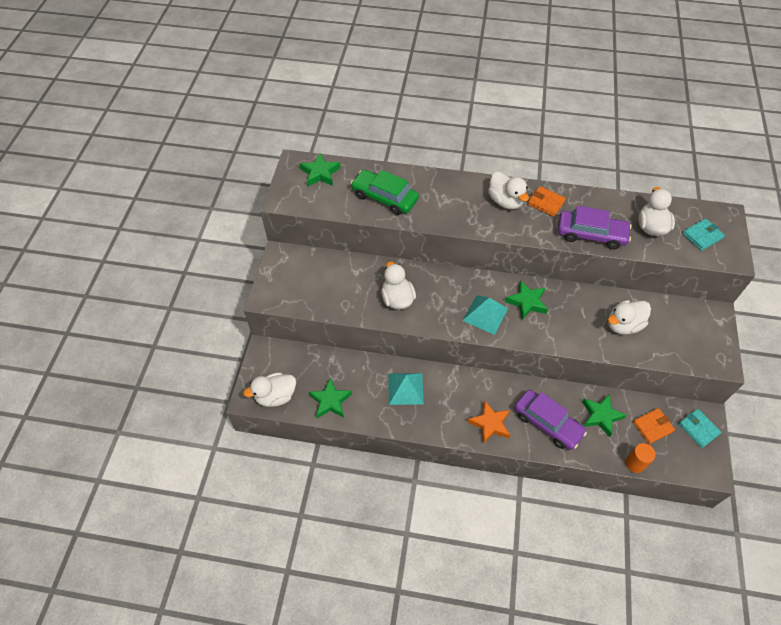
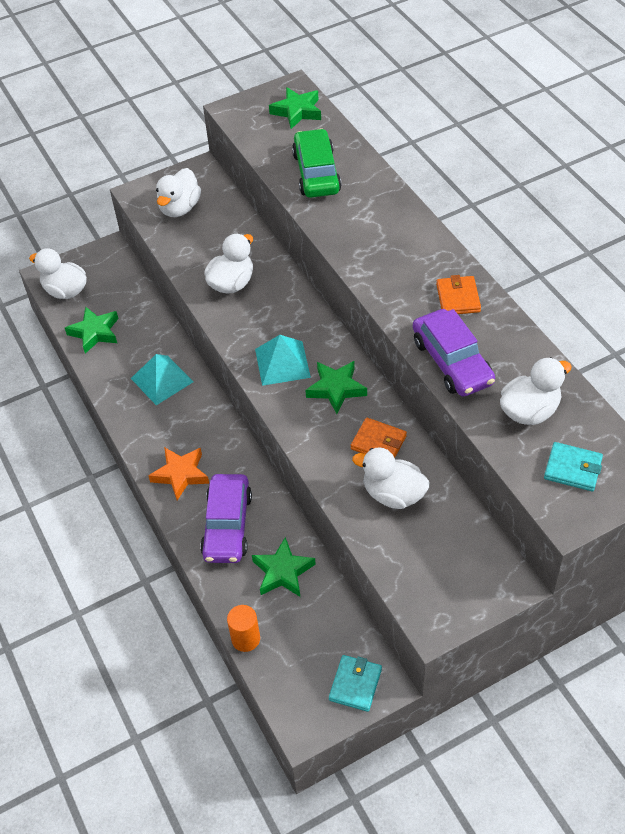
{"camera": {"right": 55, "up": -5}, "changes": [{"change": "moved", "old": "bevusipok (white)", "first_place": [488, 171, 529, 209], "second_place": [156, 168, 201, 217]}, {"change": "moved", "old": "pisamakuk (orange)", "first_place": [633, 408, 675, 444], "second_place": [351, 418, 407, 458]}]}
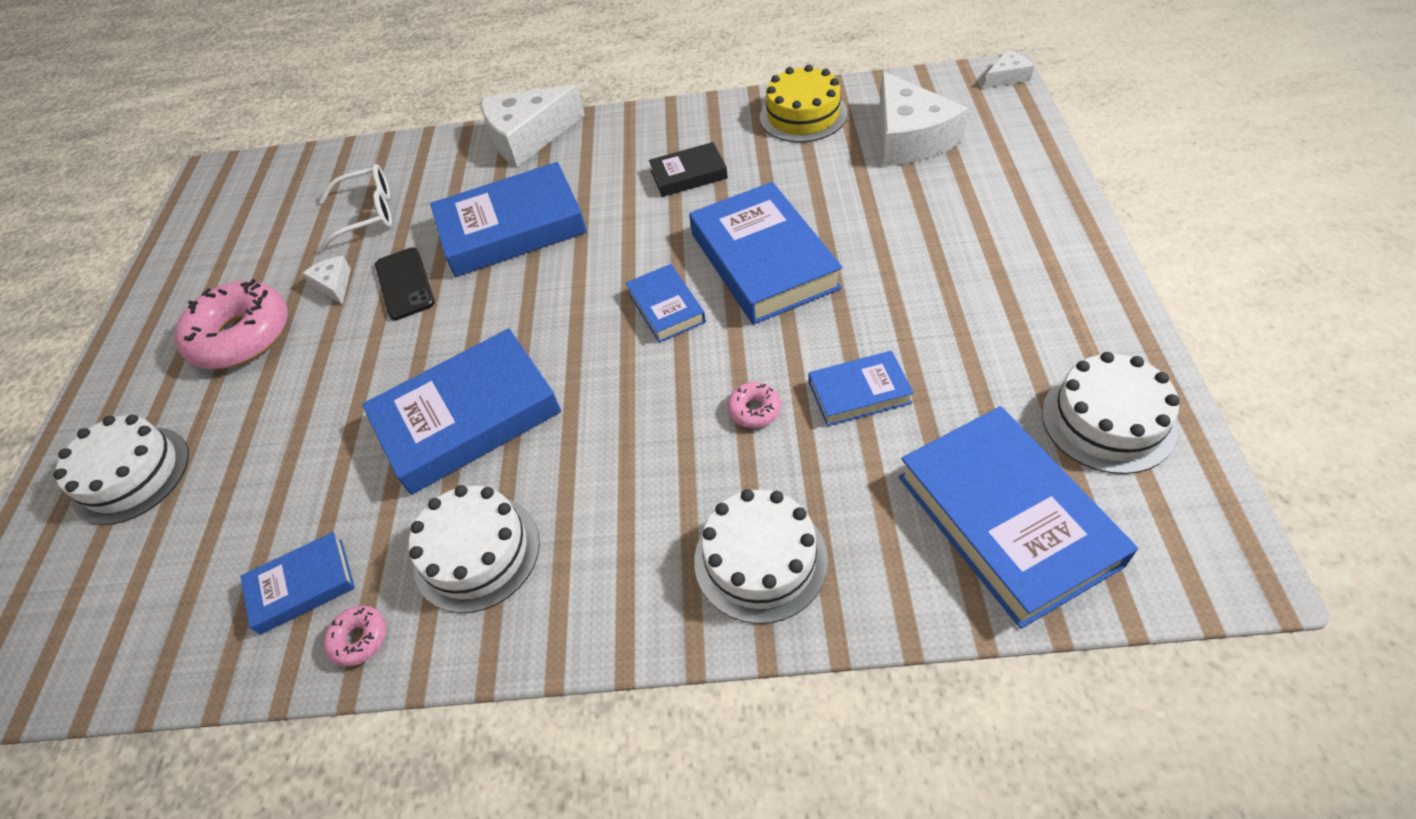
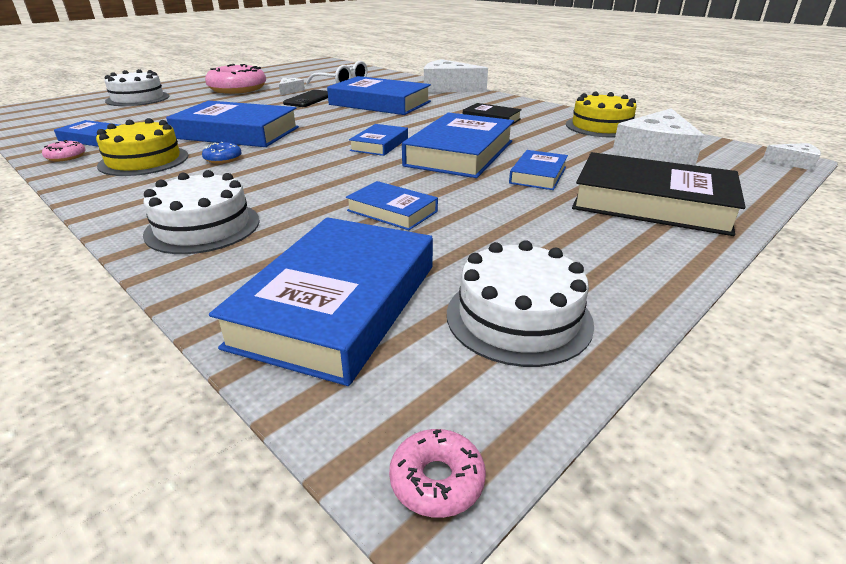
{"camera": {"right": 40, "up": -20}, "changes": [{"change": "recoloured", "old": "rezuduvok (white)", "new": "rezuduvok (yellow)", "first_place": [409, 485, 540, 613], "second_place": [96, 118, 188, 176]}, {"change": "added", "new": "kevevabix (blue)", "second_place": [202, 142, 242, 163]}, {"change": "moved", "old": "kevevabix (pink)", "first_place": [727, 382, 781, 428], "second_place": [389, 429, 486, 518]}, {"change": "added", "new": "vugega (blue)", "second_place": [509, 150, 568, 190]}, {"change": "added", "new": "vugega (black)", "second_place": [572, 152, 746, 236]}]}
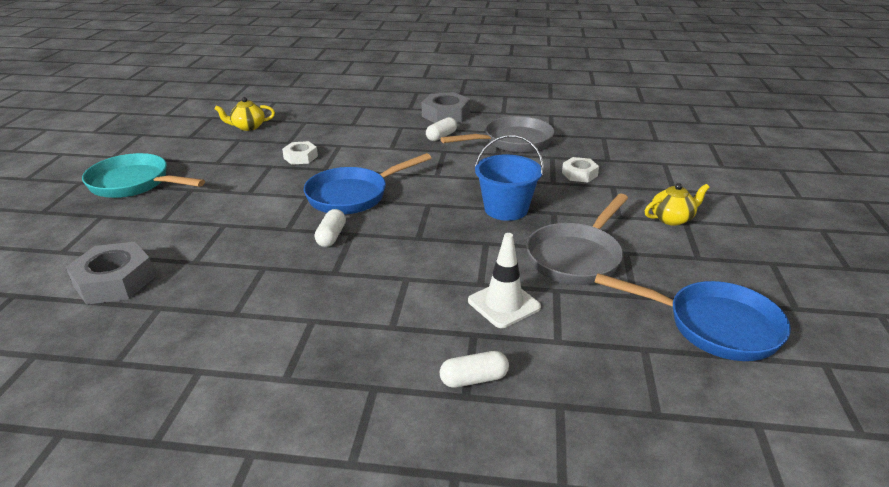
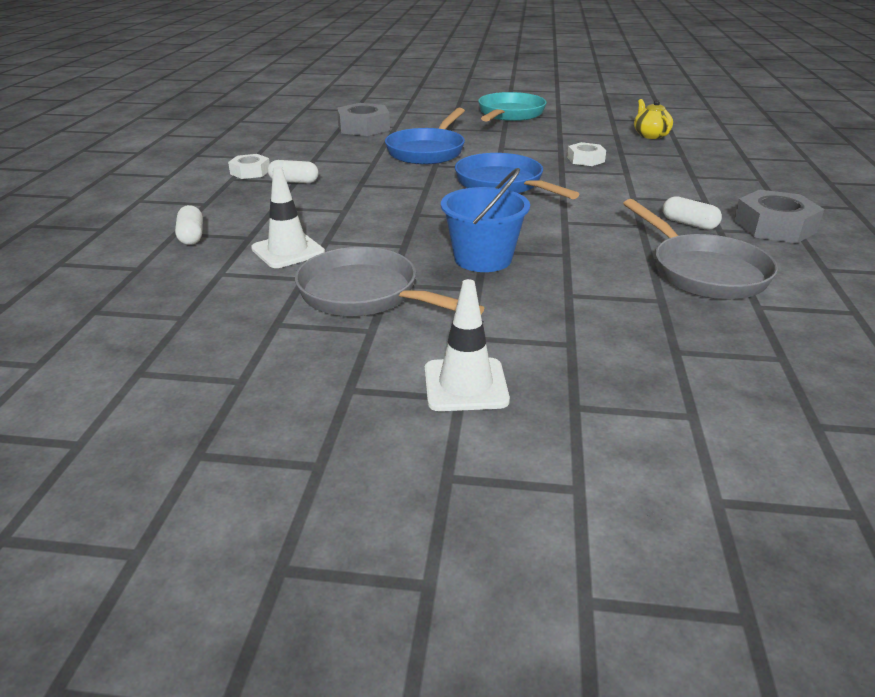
{"camera": {"right": 90, "up": 0}, "changes": [{"change": "moved", "old": "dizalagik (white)", "first_place": [562, 157, 599, 182], "second_place": [228, 154, 270, 179]}, {"change": "moved", "old": "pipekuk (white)", "first_place": [315, 209, 346, 247], "second_place": [268, 160, 319, 183]}, {"change": "moved", "old": "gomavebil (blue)", "first_place": [594, 273, 791, 361], "second_place": [385, 108, 465, 164]}, {"change": "replaced", "old": "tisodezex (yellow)", "new": "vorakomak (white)", "first_place": [645, 183, 710, 226], "second_place": [425, 279, 510, 411]}]}
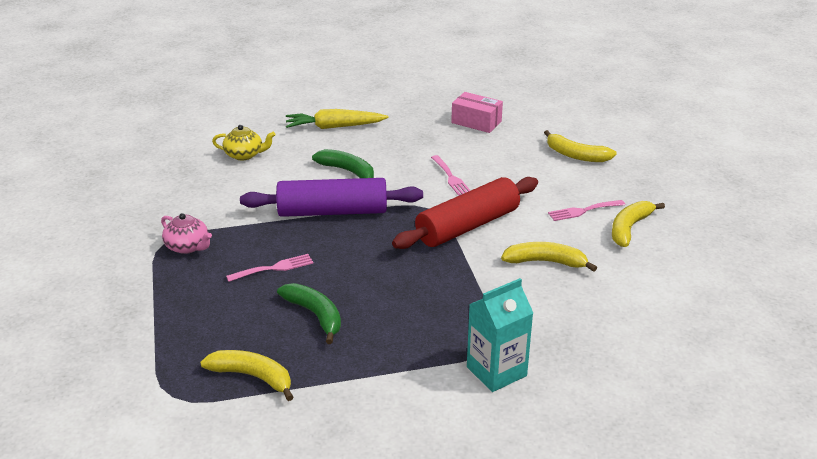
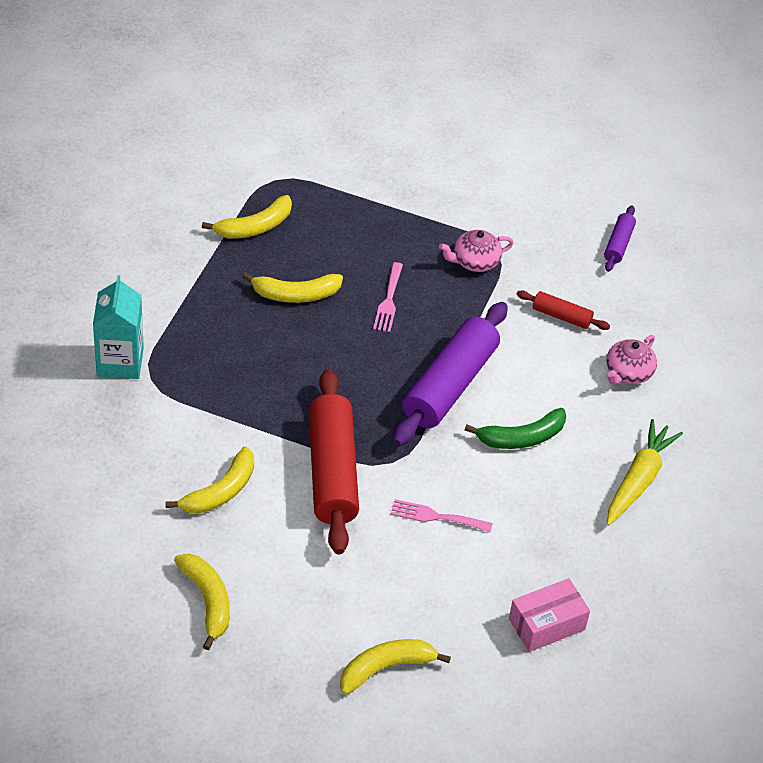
{"camera": {"right": 120, "up": 15}, "changes": [{"change": "recoloured", "old": "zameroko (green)", "new": "zameroko (yellow)", "first_place": [277, 283, 341, 344], "second_place": [242, 272, 343, 303]}, {"change": "added", "new": "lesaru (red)", "second_place": [516, 290, 610, 330]}, {"change": "added", "new": "lesaru (purple)", "second_place": [604, 205, 636, 272]}, {"change": "recoloured", "old": "tisodezex (yellow)", "new": "tisodezex (pink)", "first_place": [212, 125, 276, 161], "second_place": [606, 335, 657, 385]}, {"change": "removed", "old": "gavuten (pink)", "first_place": [548, 200, 625, 221]}]}
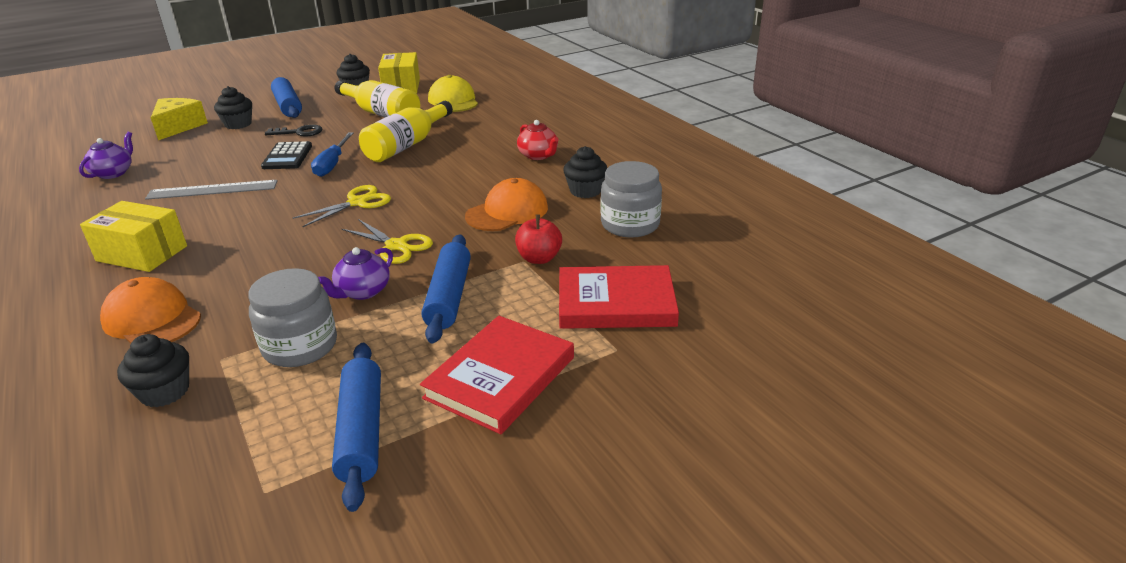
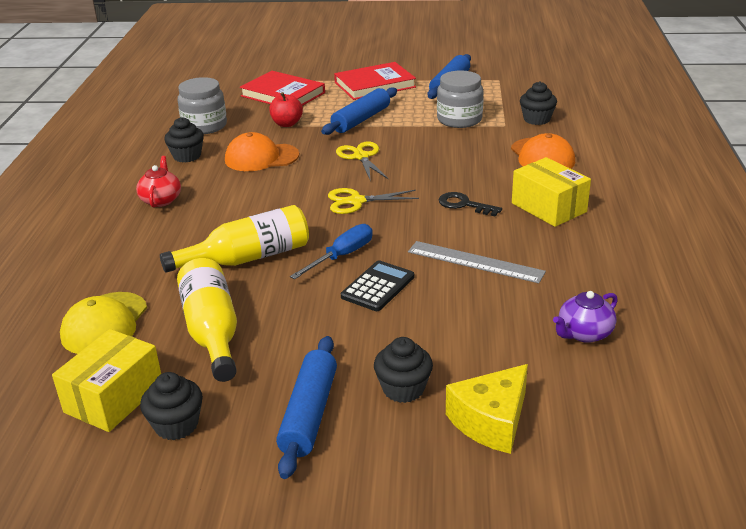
{"camera": {"right": -145, "up": 0}, "changes": [{"change": "moved", "old": "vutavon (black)", "first_place": [265, 124, 322, 137], "second_place": [439, 192, 502, 216]}, {"change": "removed", "old": "tisodezex (purple)", "first_place": [318, 247, 393, 300]}]}
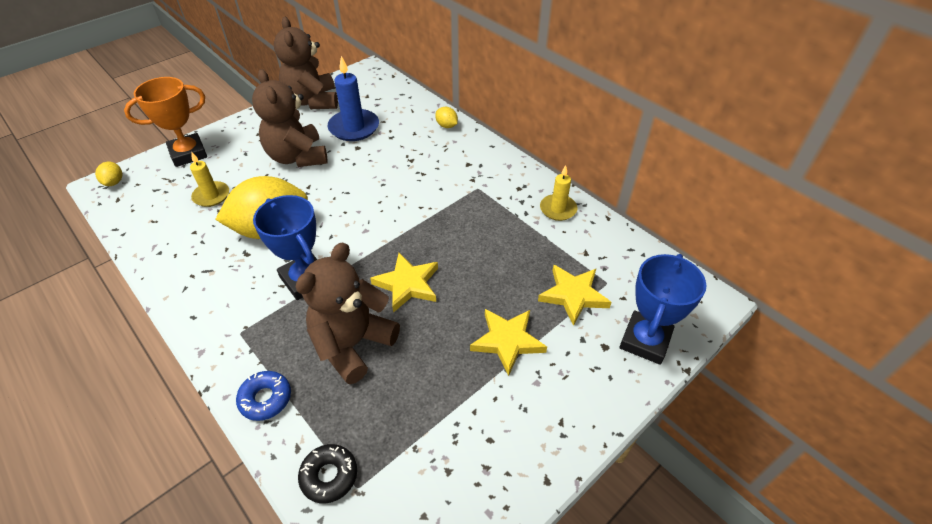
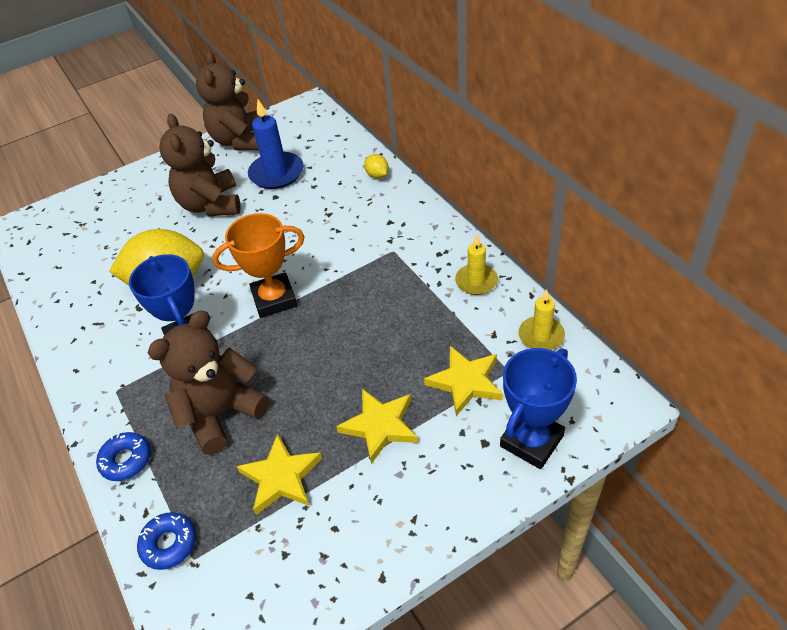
{"camera": {"right": 15, "up": 0}, "changes": [{"change": "recoloured", "old": "kevevabix (black)", "new": "kevevabix (blue)", "first_place": [298, 444, 357, 503], "second_place": [137, 512, 196, 570]}, {"change": "moved", "old": "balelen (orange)", "first_place": [124, 77, 207, 167], "second_place": [212, 213, 305, 318]}, {"change": "moved", "old": "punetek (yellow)", "first_place": [370, 253, 438, 313], "second_place": [237, 433, 322, 515]}, {"change": "moved", "old": "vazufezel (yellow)", "first_place": [190, 152, 229, 207], "second_place": [518, 289, 565, 350]}, {"change": "removed", "old": "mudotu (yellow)", "first_place": [95, 162, 122, 186]}]}
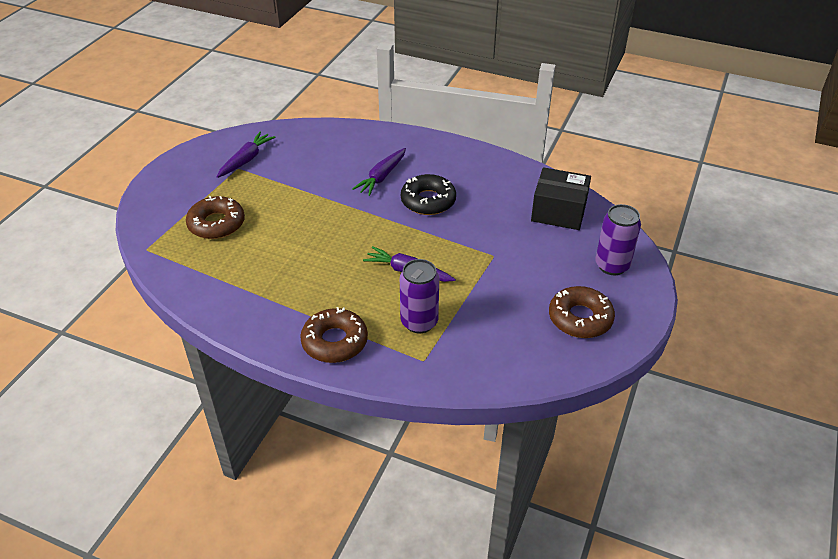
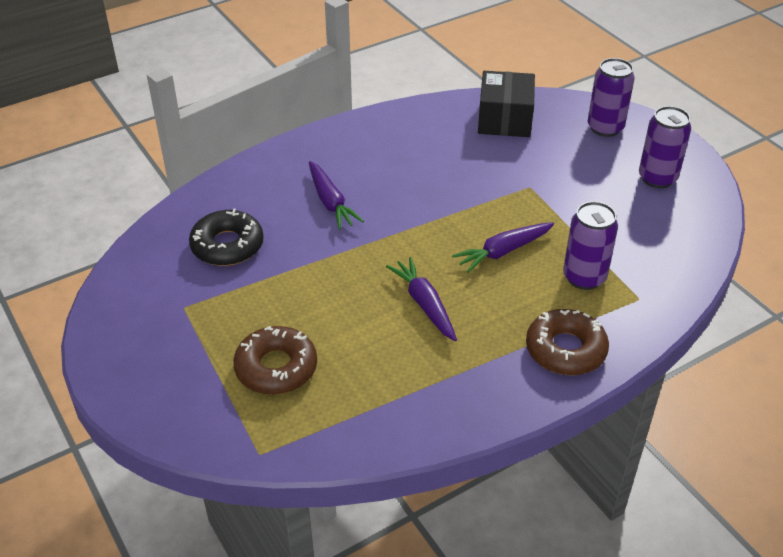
{"camera": {"right": -55, "up": 0}, "changes": [{"change": "moved", "old": "kevevabix (black)", "first_place": [401, 174, 456, 215], "second_place": [189, 209, 264, 266]}, {"change": "moved", "old": "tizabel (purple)", "first_place": [217, 131, 276, 178], "second_place": [386, 257, 457, 341]}, {"change": "turned", "old": "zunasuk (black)", "first_place": [531, 167, 591, 230], "second_place": [478, 71, 535, 137], "degrees": -45}, {"change": "replaced", "old": "kevevabix (brown)", "new": "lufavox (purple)", "first_place": [549, 286, 615, 338], "second_place": [639, 106, 691, 188]}]}
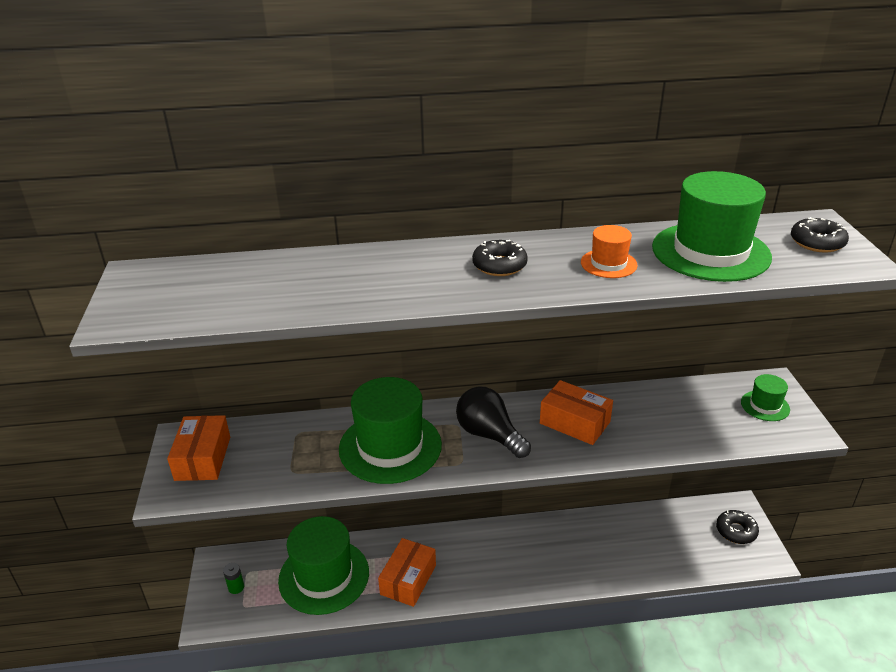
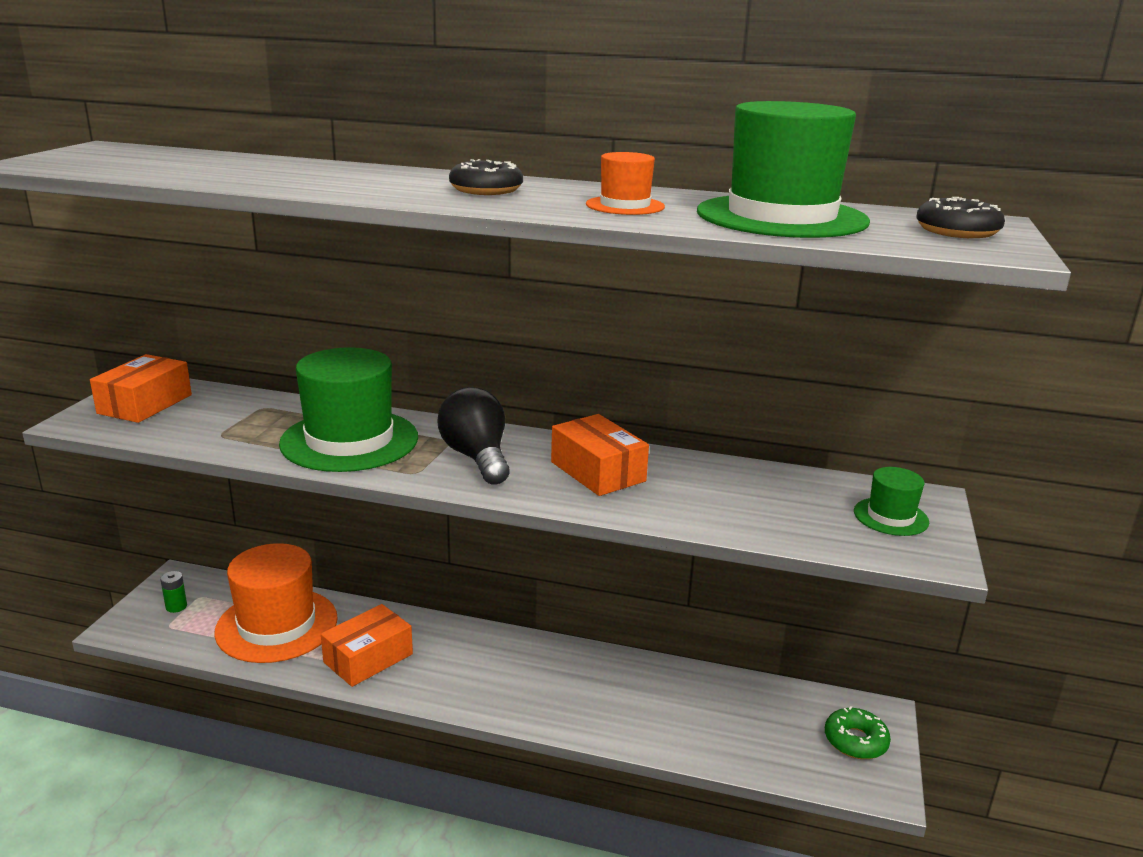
{"camera": {"right": 20, "up": -10}, "changes": [{"change": "recoloured", "old": "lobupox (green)", "new": "lobupox (orange)", "first_place": [278, 516, 369, 615], "second_place": [214, 543, 338, 663]}, {"change": "recoloured", "old": "kevevabix (black)", "new": "kevevabix (green)", "first_place": [716, 510, 759, 544], "second_place": [825, 706, 891, 759]}]}
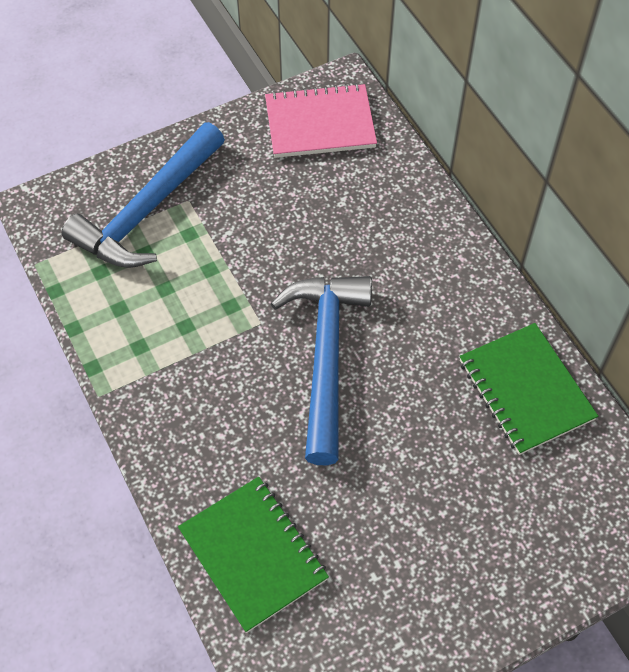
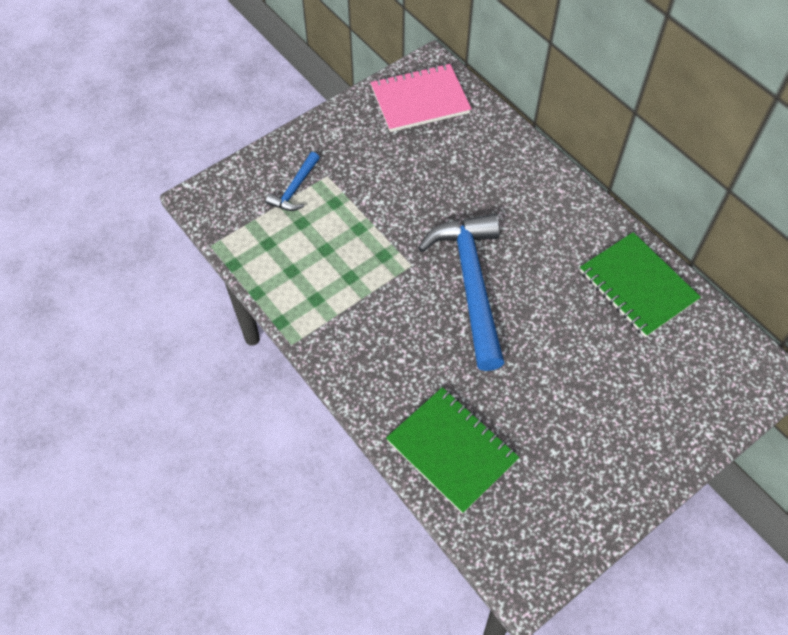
{"camera": {"right": -10, "up": 0}, "changes": [{"change": "resized", "old": "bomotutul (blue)", "first_place": [62, 122, 225, 268], "second_place": [265, 152, 320, 211], "factor": 0.47}]}
